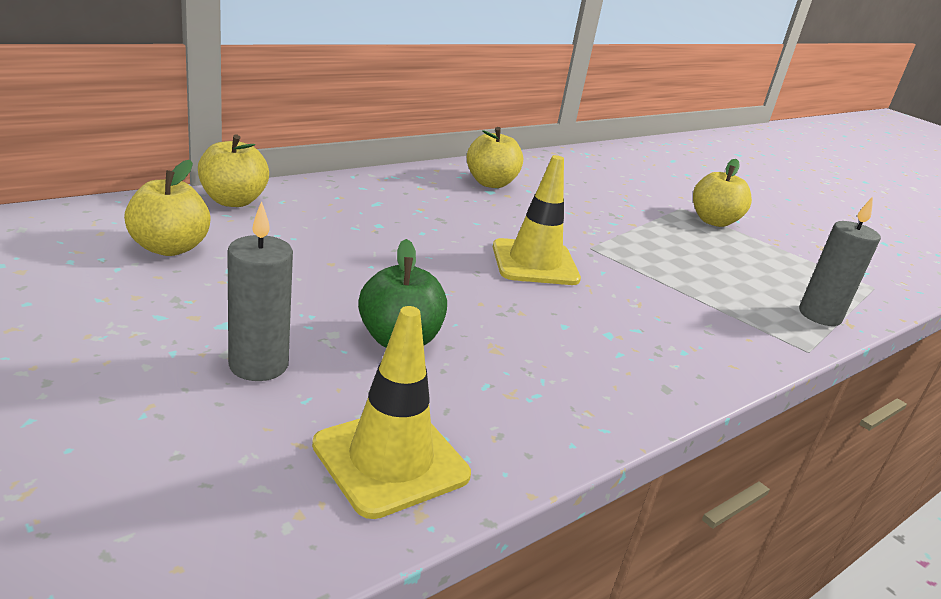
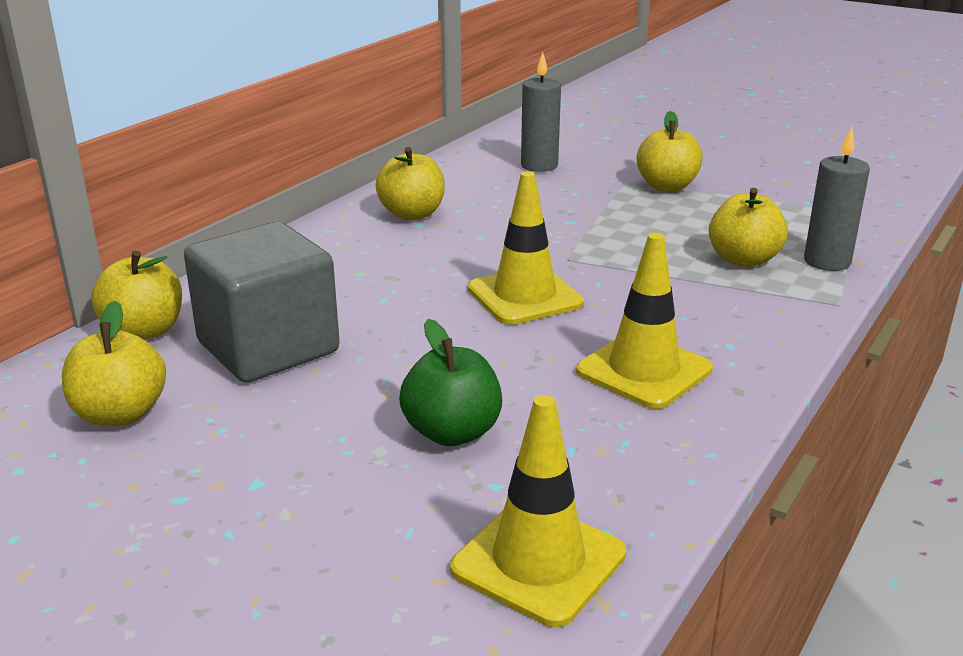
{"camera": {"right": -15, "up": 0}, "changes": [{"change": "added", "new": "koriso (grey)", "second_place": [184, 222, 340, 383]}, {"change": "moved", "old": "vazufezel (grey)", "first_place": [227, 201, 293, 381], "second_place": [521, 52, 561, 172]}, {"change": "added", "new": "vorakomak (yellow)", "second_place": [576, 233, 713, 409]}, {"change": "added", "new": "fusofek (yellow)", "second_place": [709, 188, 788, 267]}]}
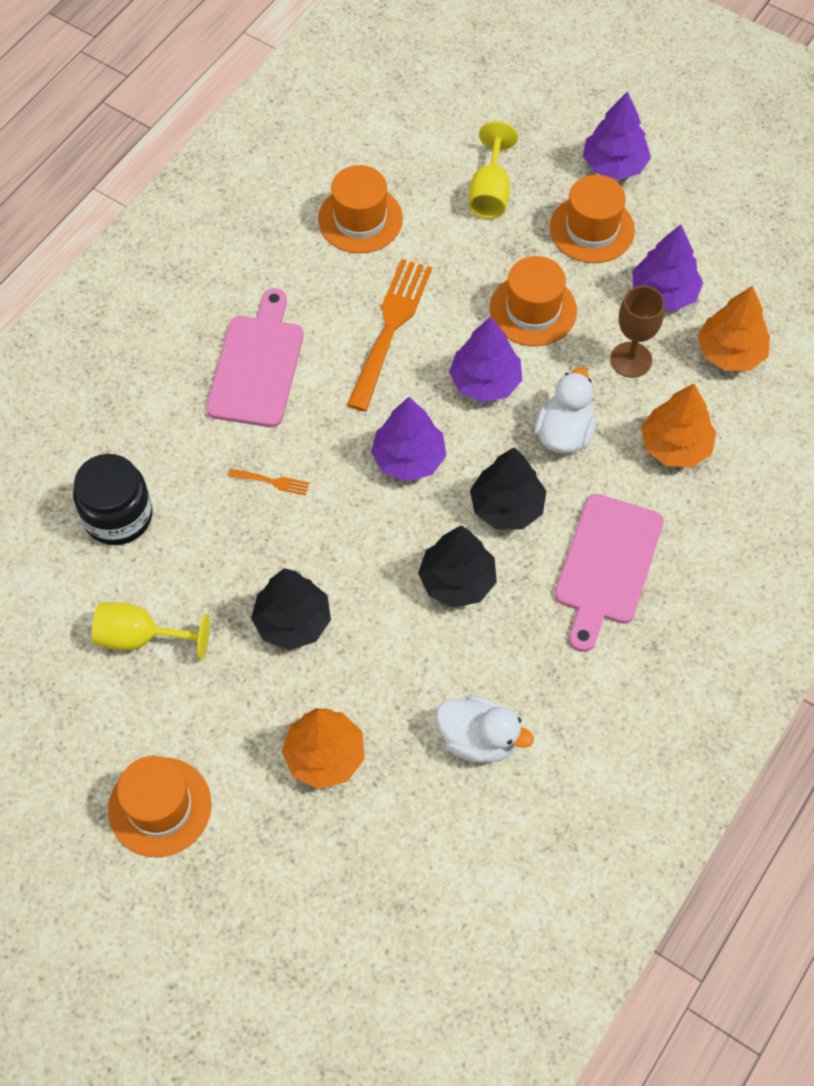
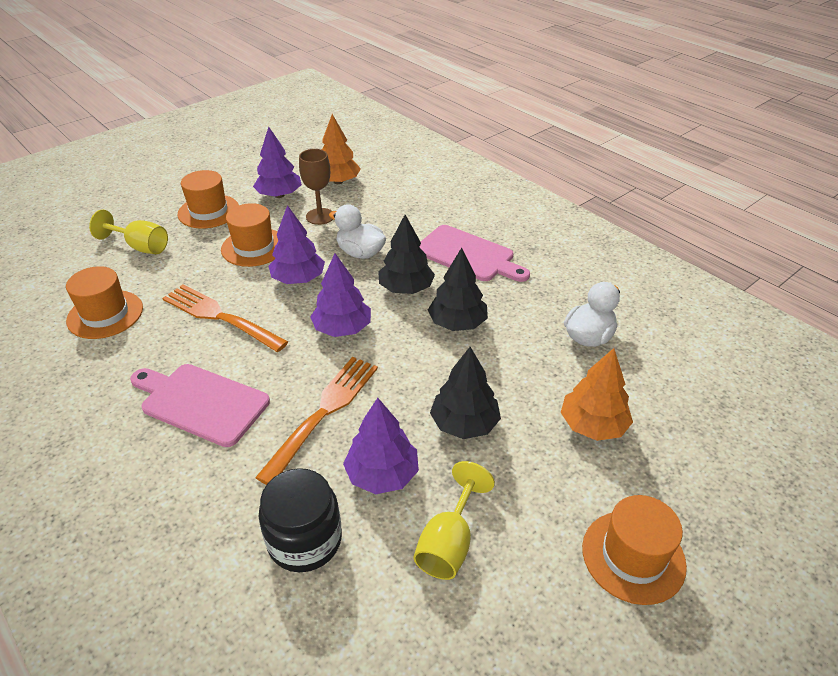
{"camera": {"right": -75, "up": -20}, "changes": [{"change": "resized", "old": "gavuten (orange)", "first_place": [228, 469, 309, 496], "second_place": [255, 357, 378, 485], "factor": 2.38}, {"change": "moved", "old": "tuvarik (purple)", "first_place": [583, 91, 651, 180], "second_place": [343, 398, 419, 494]}, {"change": "removed", "old": "tuvarik (orange)", "first_place": [641, 384, 716, 468]}]}
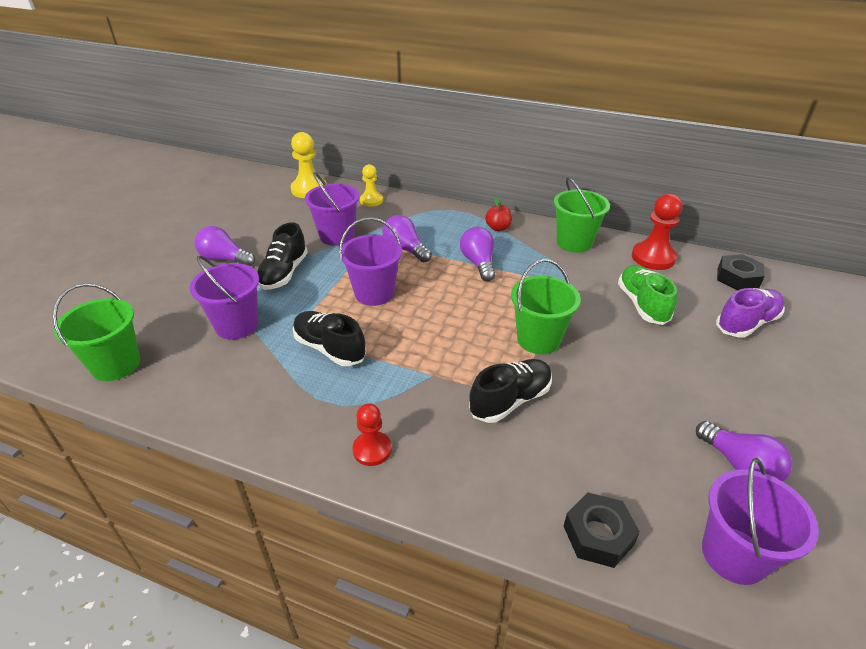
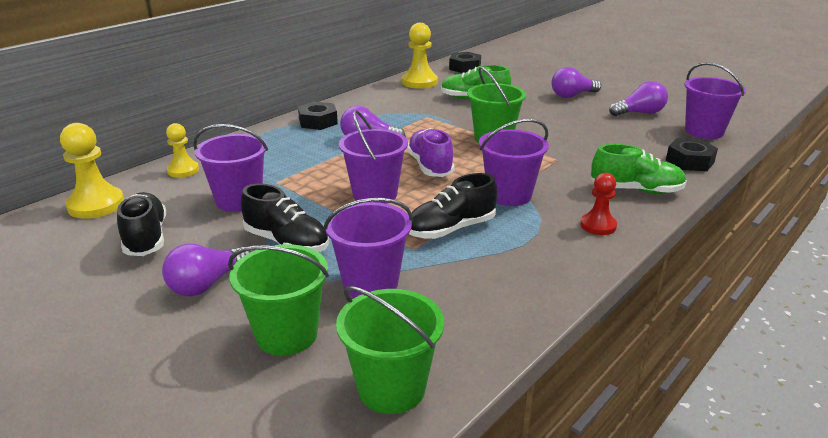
{"camera": {"right": -70, "up": -10}, "changes": [{"change": "moved", "old": "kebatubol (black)", "first_place": [469, 359, 552, 423], "second_place": [117, 192, 166, 256]}, {"change": "moved", "old": "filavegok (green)", "first_place": [554, 177, 610, 253], "second_place": [228, 244, 329, 355]}, {"change": "replaced", "old": "fusofek (red)", "new": "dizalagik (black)", "first_place": [485, 197, 512, 231], "second_place": [298, 102, 338, 130]}, {"change": "recoloured", "old": "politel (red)", "new": "politel (yellow)", "first_place": [632, 193, 682, 270], "second_place": [402, 23, 438, 89]}, {"change": "moved", "old": "kebatubol (purple)", "first_place": [716, 288, 785, 338], "second_place": [407, 128, 455, 177]}, {"change": "added", "new": "filavegok (purple)", "second_place": [479, 119, 549, 206]}, {"change": "moved", "old": "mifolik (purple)", "first_place": [382, 215, 432, 262], "second_place": [552, 67, 601, 98]}, {"change": "added", "new": "kebatubol (green)", "second_place": [591, 144, 687, 194]}]}
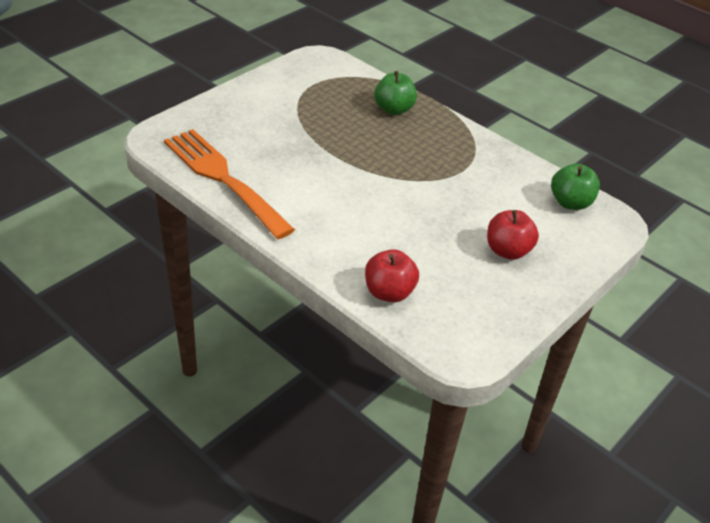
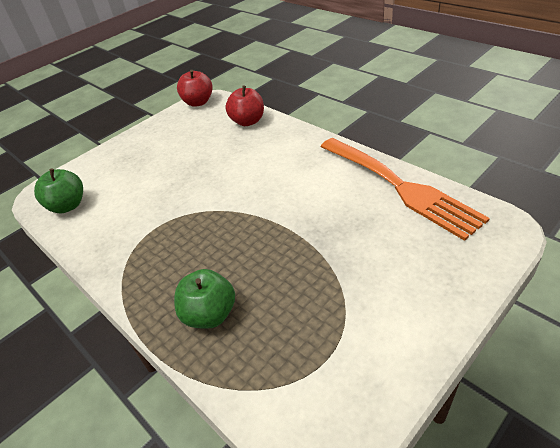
{"camera": {"right": -170, "up": 0}, "changes": [{"change": "moved", "old": "fusofek (red)", "first_place": [487, 210, 539, 260], "second_place": [177, 70, 213, 107]}]}
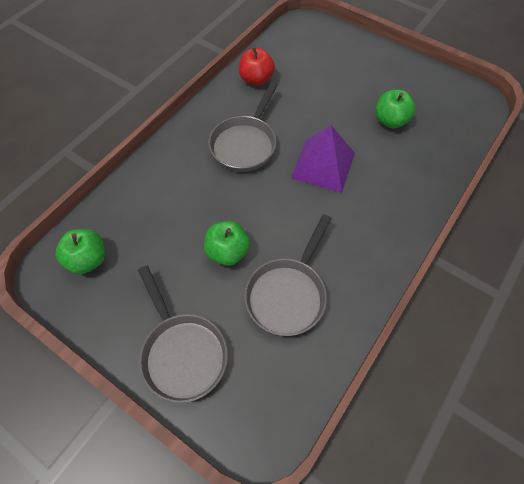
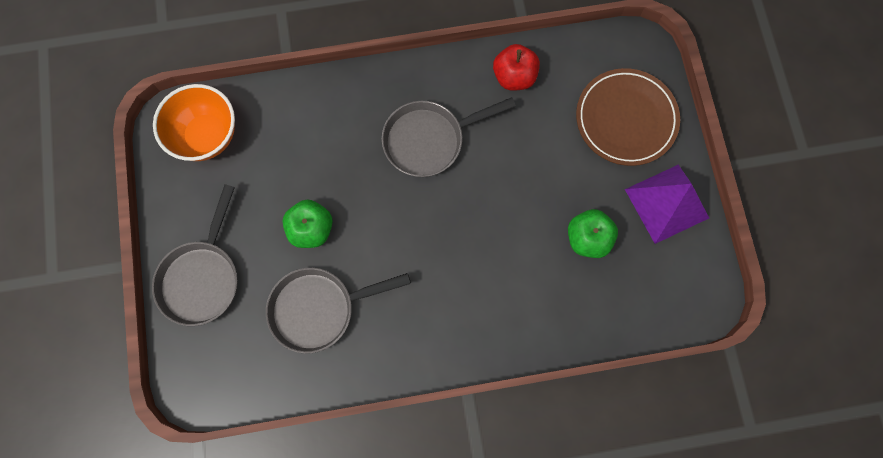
{"camera": {"right": 45, "up": 15}, "changes": [{"change": "replaced", "old": "fusofek (green)", "new": "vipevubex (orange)", "first_place": [56, 229, 105, 274], "second_place": [153, 84, 235, 161]}, {"change": "added", "new": "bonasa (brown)", "second_place": [576, 68, 680, 166]}, {"change": "moved", "old": "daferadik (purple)", "first_place": [291, 125, 355, 193], "second_place": [625, 164, 709, 244]}]}
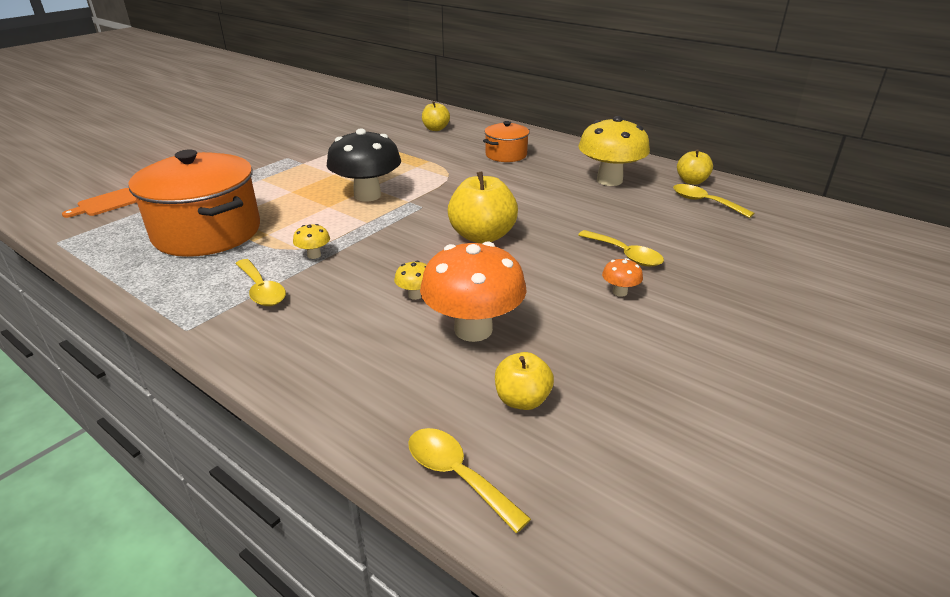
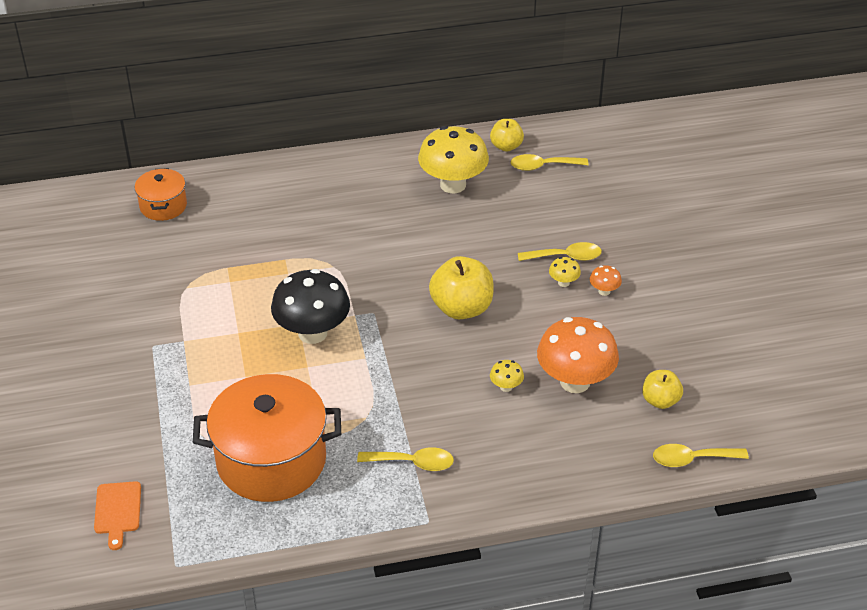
{"camera": {"right": -50, "up": 10}, "changes": [{"change": "moved", "old": "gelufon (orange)", "first_place": [483, 121, 530, 162], "second_place": [135, 168, 187, 221]}, {"change": "moved", "old": "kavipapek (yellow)", "first_place": [293, 224, 330, 259], "second_place": [549, 257, 581, 287]}, {"change": "removed", "old": "fusofek (yellow)", "first_place": [422, 101, 450, 131]}]}
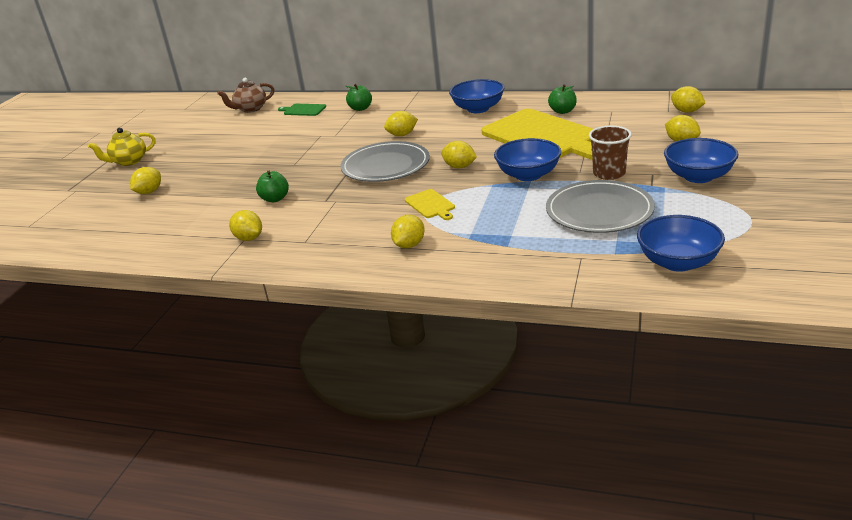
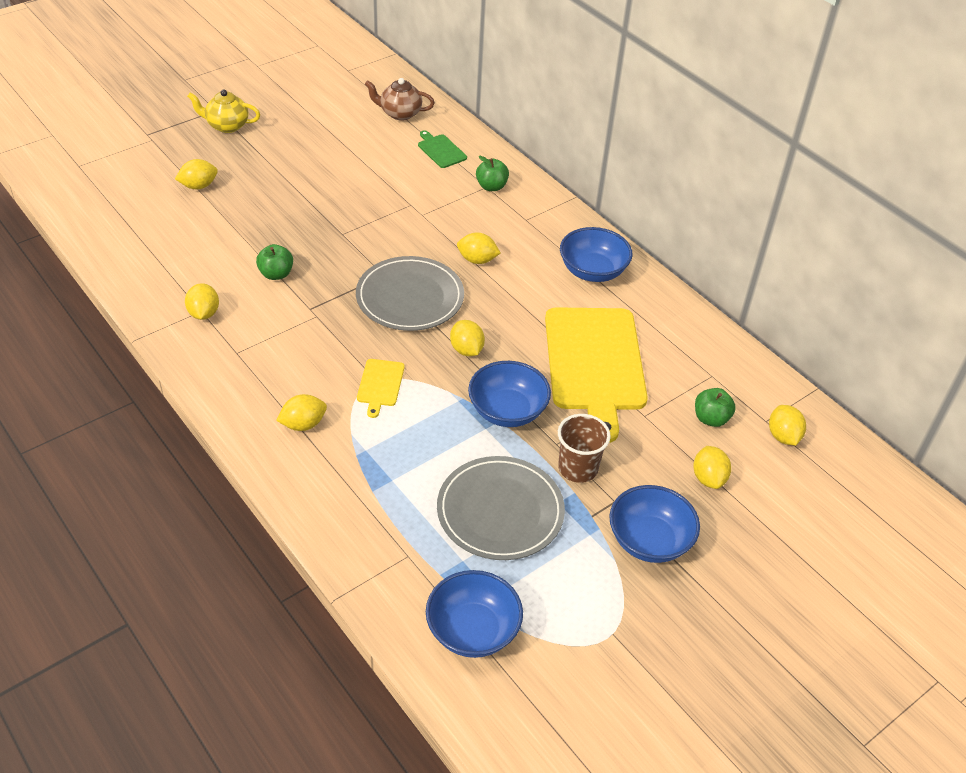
{"camera": {"right": 30, "up": 15}, "changes": [{"change": "moved", "old": "fusofek (green)", "first_place": [548, 84, 577, 114], "second_place": [695, 388, 736, 427]}]}
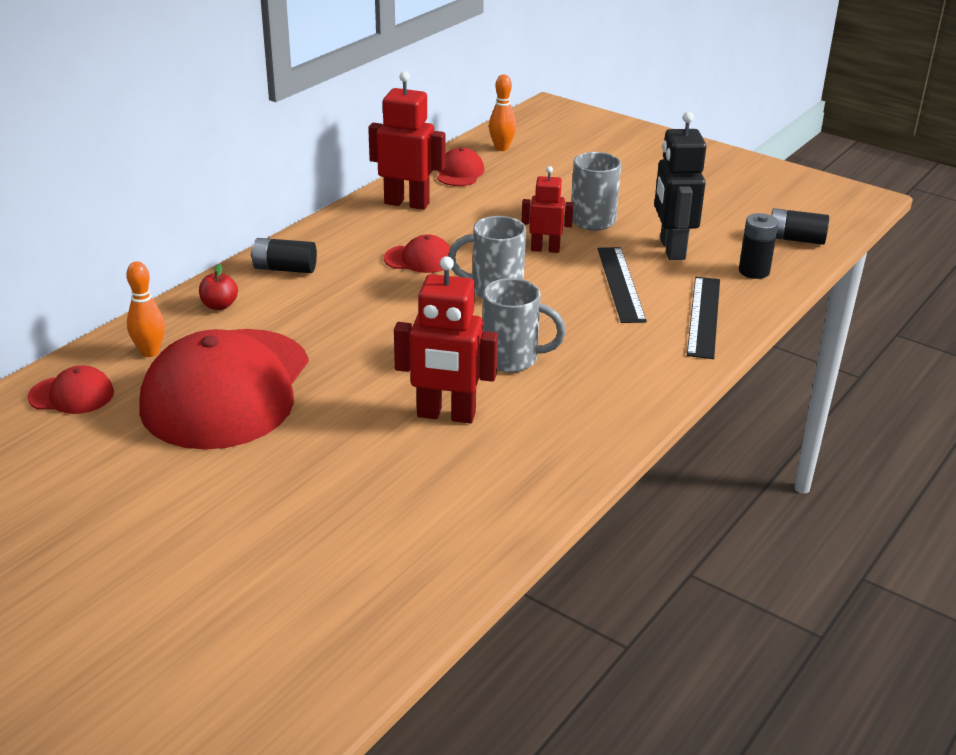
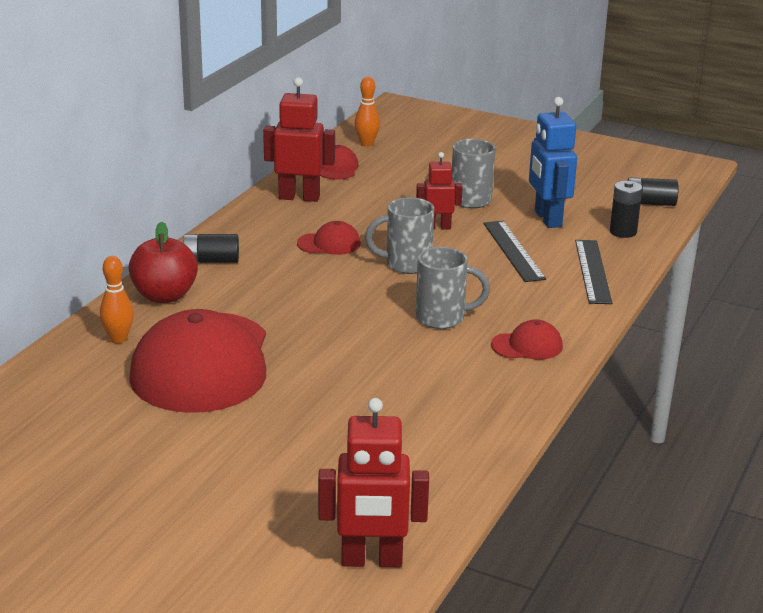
{"camera": {"right": -10, "up": -5}, "changes": [{"change": "resized", "old": "fusofek (red)", "first_place": [199, 264, 238, 310], "second_place": [129, 222, 198, 303], "factor": 1.92}, {"change": "moved", "old": "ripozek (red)", "first_place": [394, 256, 498, 423], "second_place": [318, 398, 429, 567]}, {"change": "moved", "old": "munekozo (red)", "first_place": [27, 365, 114, 414], "second_place": [491, 320, 563, 360]}, {"change": "recoloured", "old": "ripozek (black)", "new": "ripozek (blue)", "first_place": [654, 112, 706, 260], "second_place": [529, 97, 577, 228]}]}
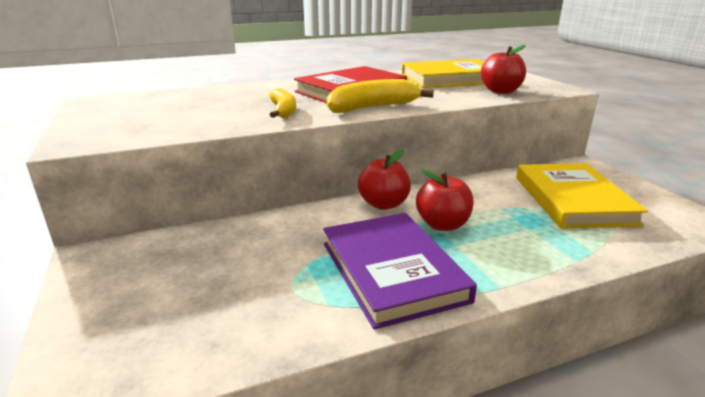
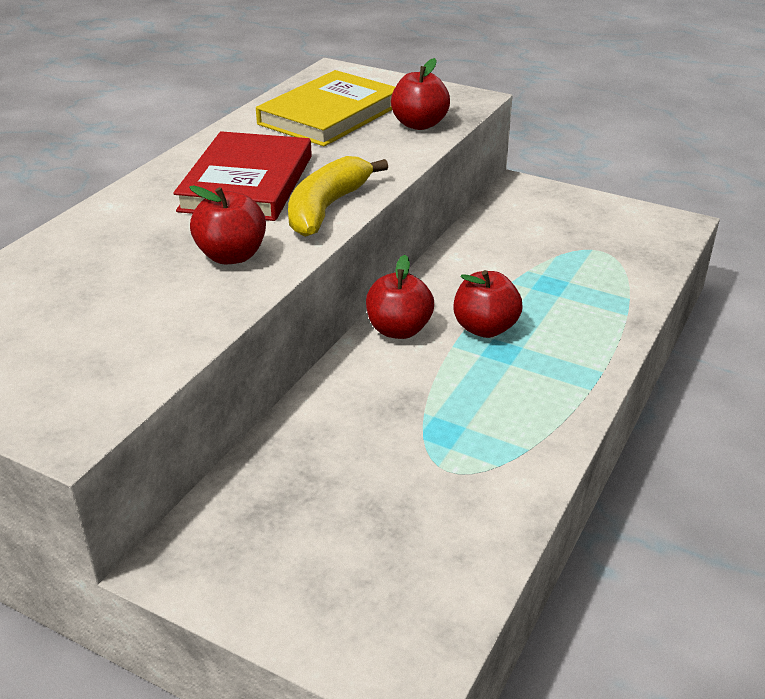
{"camera": {"right": -40, "up": 10}, "changes": [{"change": "replaced", "old": "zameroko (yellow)", "new": "fusofek (red)", "first_place": [269, 88, 296, 118], "second_place": [189, 185, 266, 264]}, {"change": "removed", "old": "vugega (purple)", "first_place": [323, 213, 477, 329]}, {"change": "removed", "old": "vugega (yellow)", "first_place": [516, 163, 648, 229]}]}
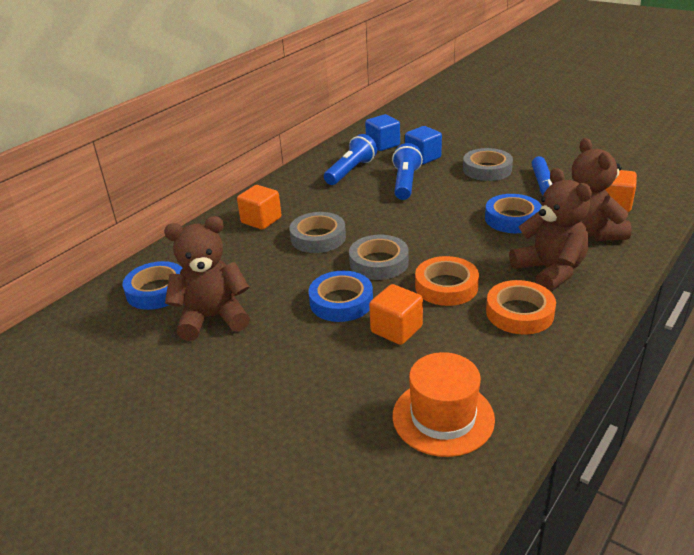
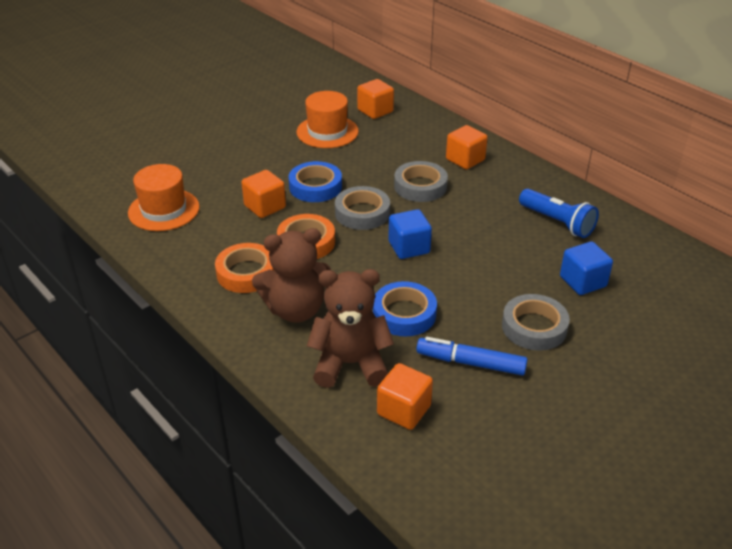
{"camera": {"right": 100, "up": 5}, "changes": [{"change": "replaced", "old": "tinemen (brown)", "new": "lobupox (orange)", "first_place": [164, 216, 250, 341], "second_place": [297, 91, 359, 148]}, {"change": "replaced", "old": "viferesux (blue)", "new": "koriso (orange)", "first_place": [122, 261, 182, 310], "second_place": [357, 79, 394, 119]}, {"change": "moved", "old": "koriso (blue)", "first_place": [365, 114, 400, 151], "second_place": [388, 209, 432, 259]}, {"change": "removed", "old": "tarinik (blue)", "first_place": [392, 143, 423, 200]}]}
